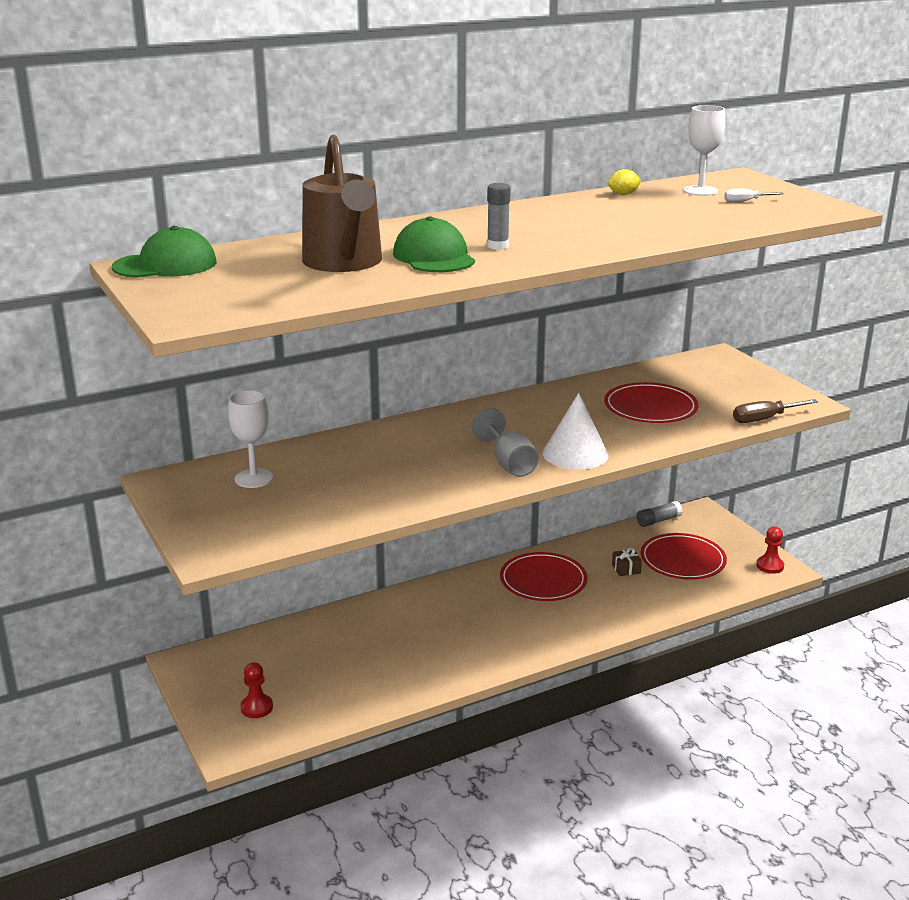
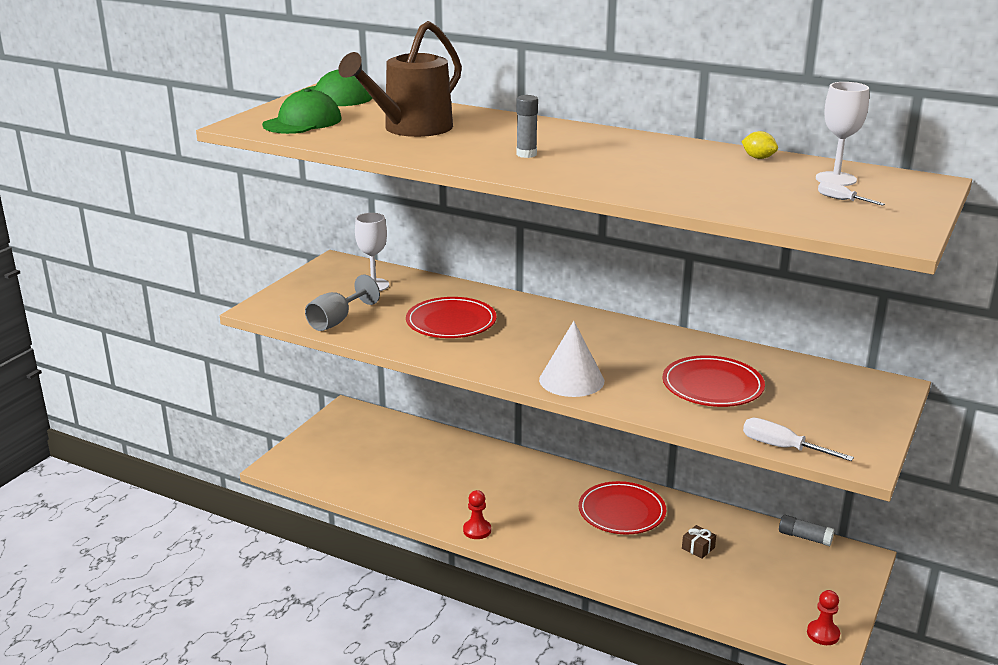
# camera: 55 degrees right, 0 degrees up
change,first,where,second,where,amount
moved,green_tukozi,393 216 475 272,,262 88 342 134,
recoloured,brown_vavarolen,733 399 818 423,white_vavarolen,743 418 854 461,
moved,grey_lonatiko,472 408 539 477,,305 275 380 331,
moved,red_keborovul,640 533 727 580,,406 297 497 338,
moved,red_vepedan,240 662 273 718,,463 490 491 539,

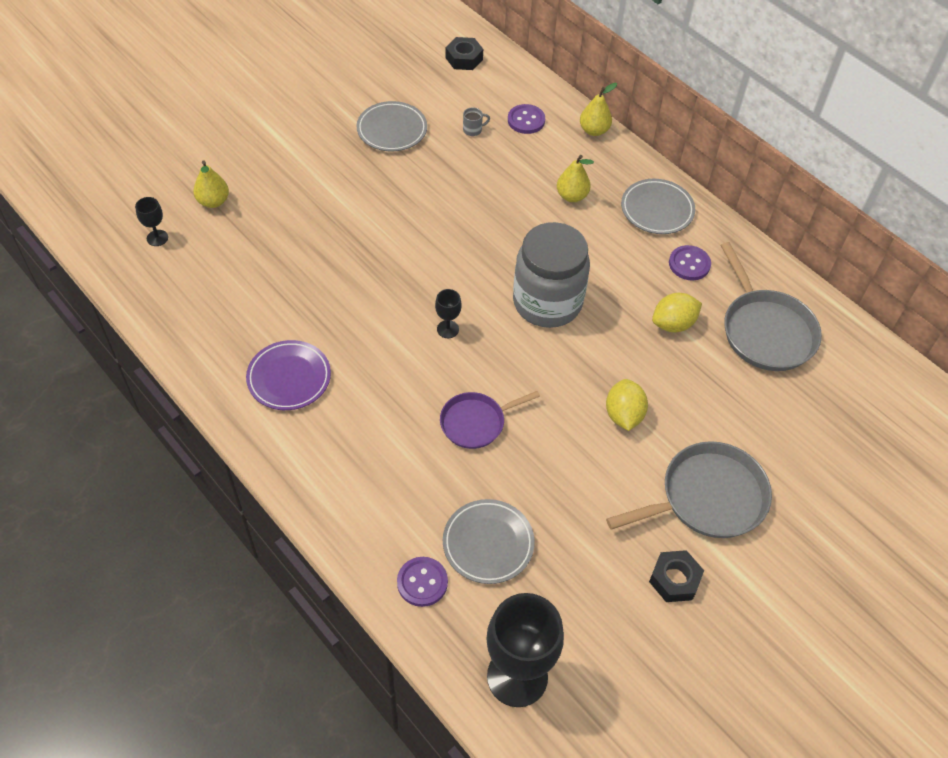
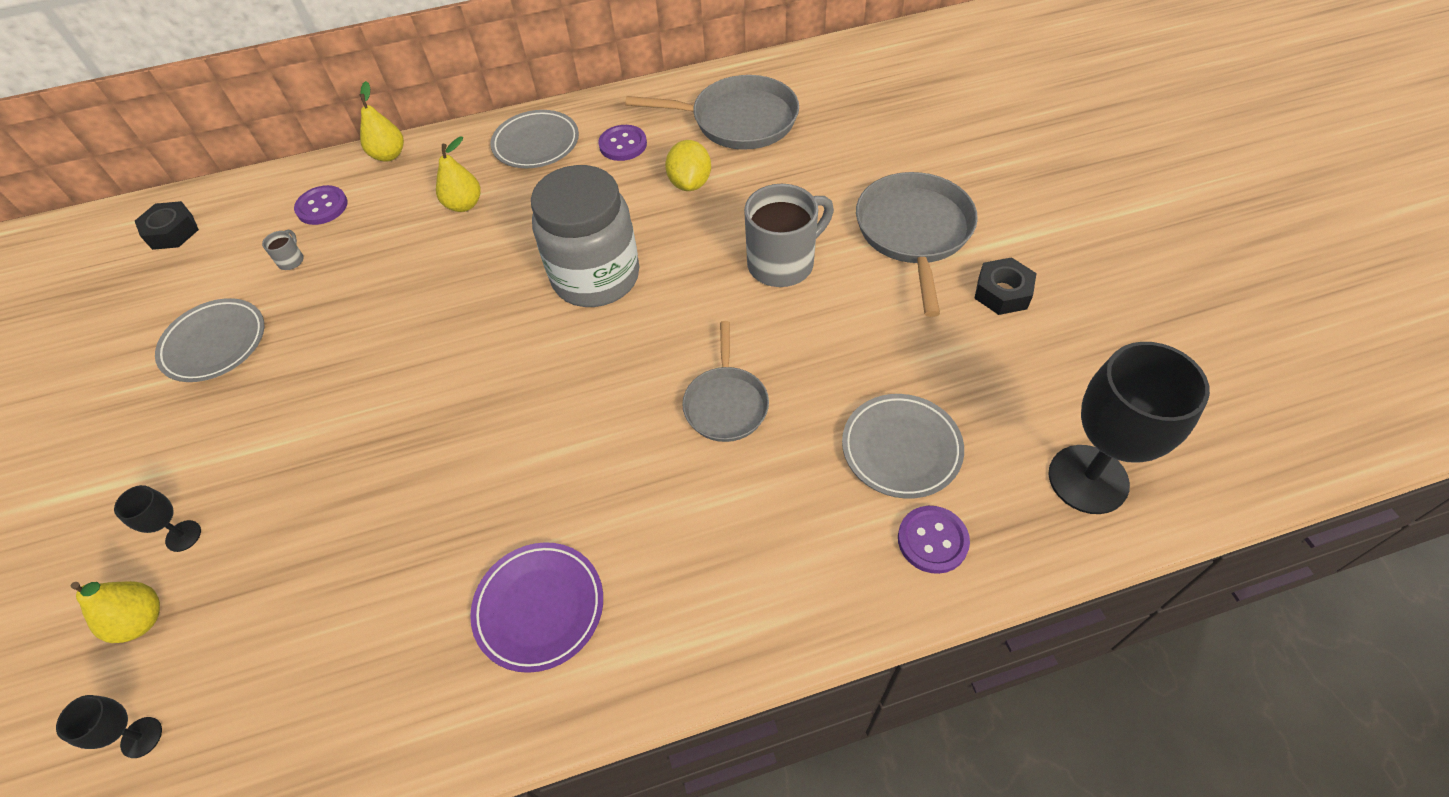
# camera: 60 degrees left, 0 degrees up
change,first,where,second,where,amount
moved,black_lonatiko,435 289 462 338,,114 485 201 552,
replaced,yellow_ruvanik,606 379 648 431,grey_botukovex,744 184 834 287,
recoloured,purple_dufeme,440 391 540 449,grey_dufeme,682 321 769 442,

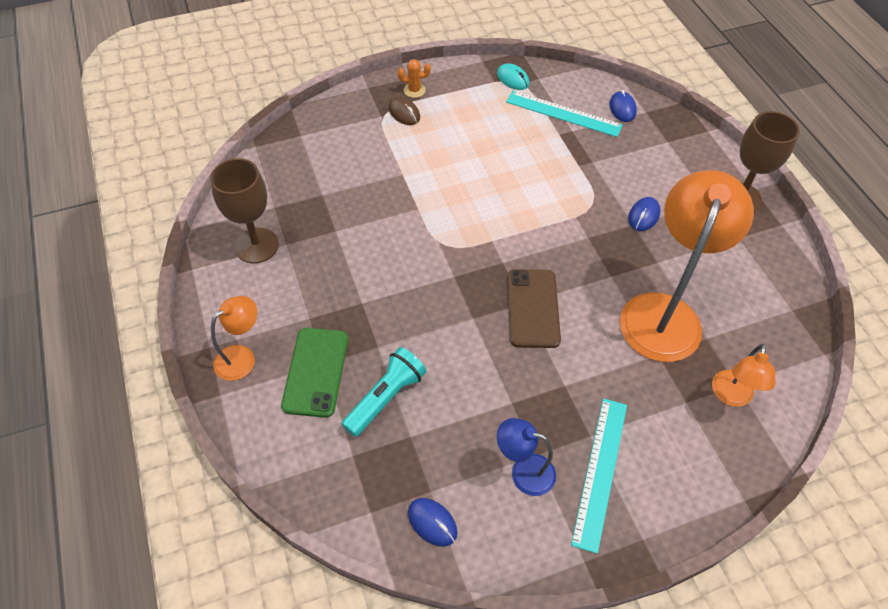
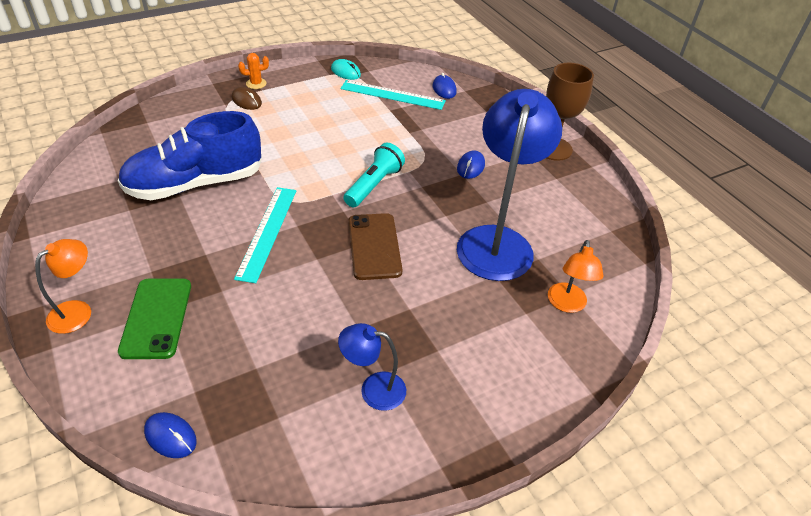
# camera: 10 degrees left, 10 degrees down
change,first,where,second,where,amount
removed,brown_lonatiko,210 158 279 263,,,
recoloured,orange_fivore,620 170 754 362,blue_fivore,457 89 562 281,
moved,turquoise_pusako,342 347 426 437,,344 143 405 208,
moved,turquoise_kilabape,571 398 627 554,,234 187 296 283,
moved,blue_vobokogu,408 498 458 547,,144 412 197 458,
added,,,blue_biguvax,118 111 262 200,

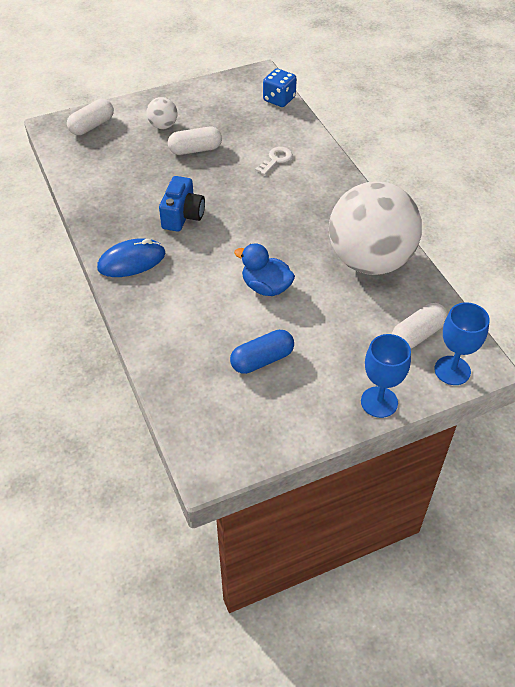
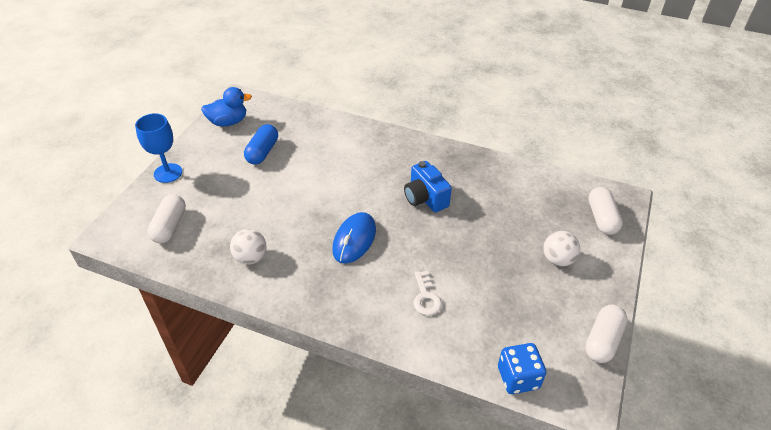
# camera: 135 degrees right, 5 degrees down
change,first,where,second,where,amount
moved,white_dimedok,168 127 222 155,,585 305 628 363,
resized,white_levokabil,329 181 422 275,,230 229 267 265,x0.40
moved,blue_vobokogu,97 238 165 277,,332 212 376 264,
moved,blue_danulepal,234 243 295 296,,201 87 252 126,
removed,blue_lonatiko,434 302 490 385,,,

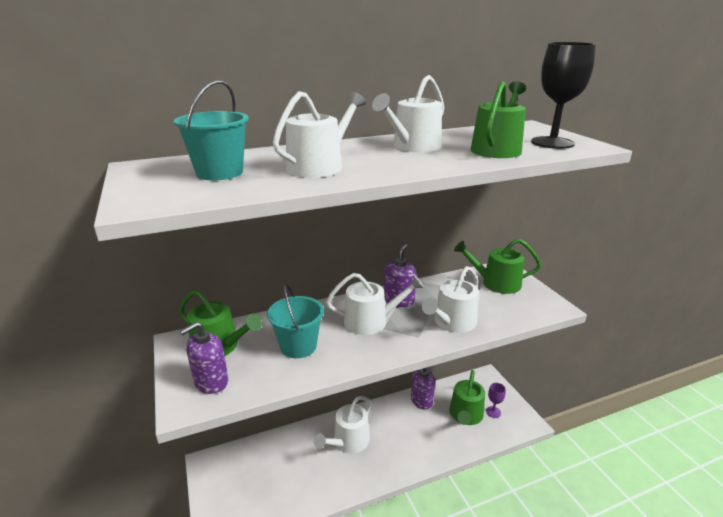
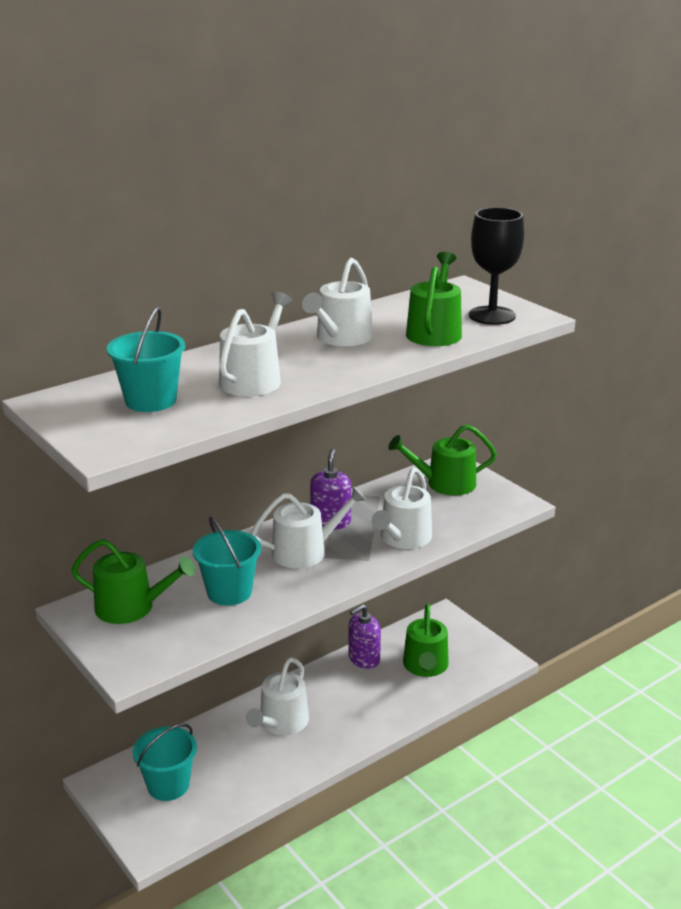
# camera: 15 degrees left, 0 degrees up
change,first,where,second,where,amount
removed,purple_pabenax,180 322 228 394,,,
removed,purple_lonatiko,486 383 505 418,,,
added,,,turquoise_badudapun,133 724 197 801,

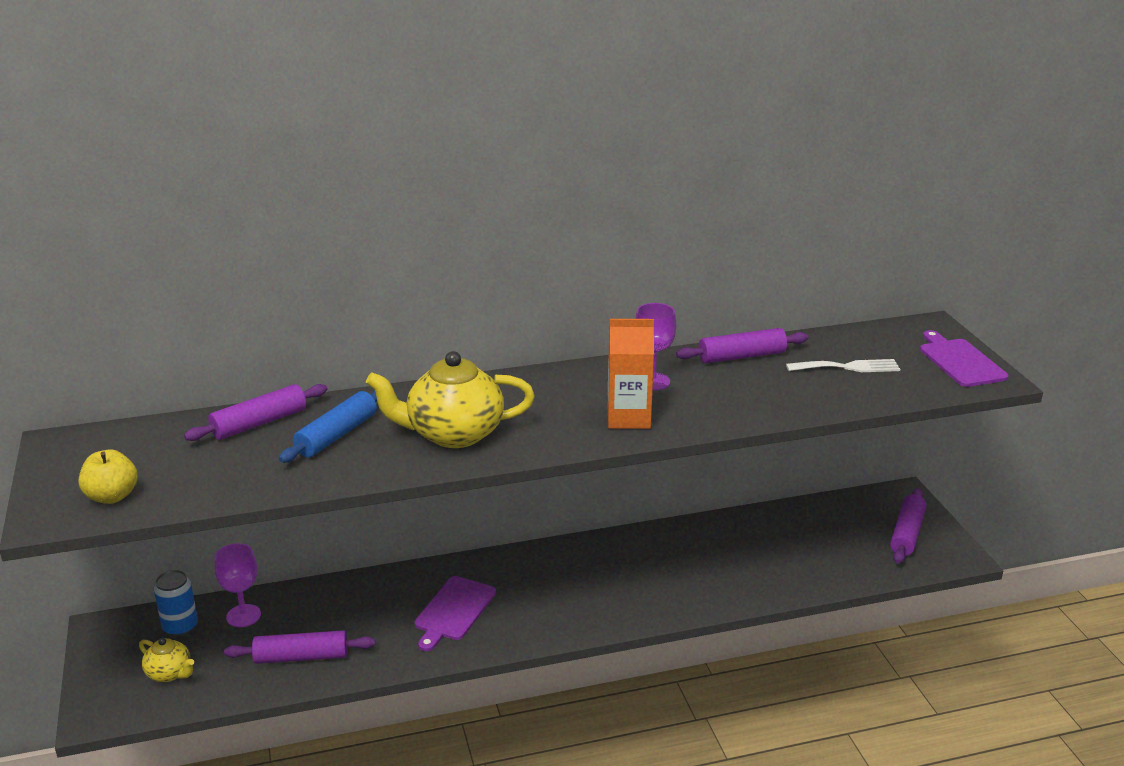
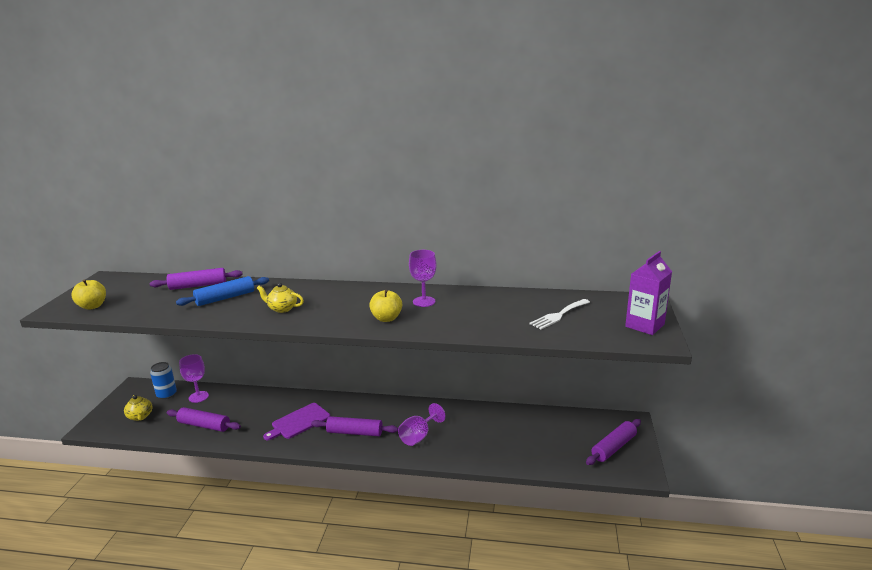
# camera: 25 degrees right, 5 degrees down
change,first,where,second,where,amount
replaced,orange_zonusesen,608 319 654 429,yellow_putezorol,369 290 402 322,
moved,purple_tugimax,676 328 808 363,,311 416 398 436,
replaced,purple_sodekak,920 330 1009 387,purple_zonusesen,625 251 672 335,
resized,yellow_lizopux,366 351 535 448,,257 283 304 313,x0.50
turned,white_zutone,786 359 900 372,,529 299 590 329,120 degrees clockwise
added,,,purple_lonatiko,398 403 446 446,

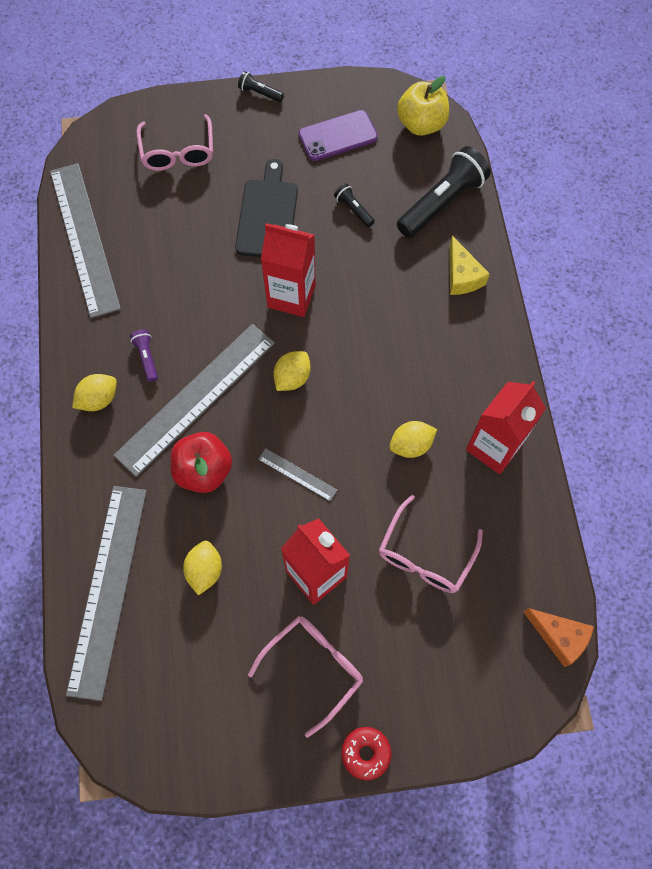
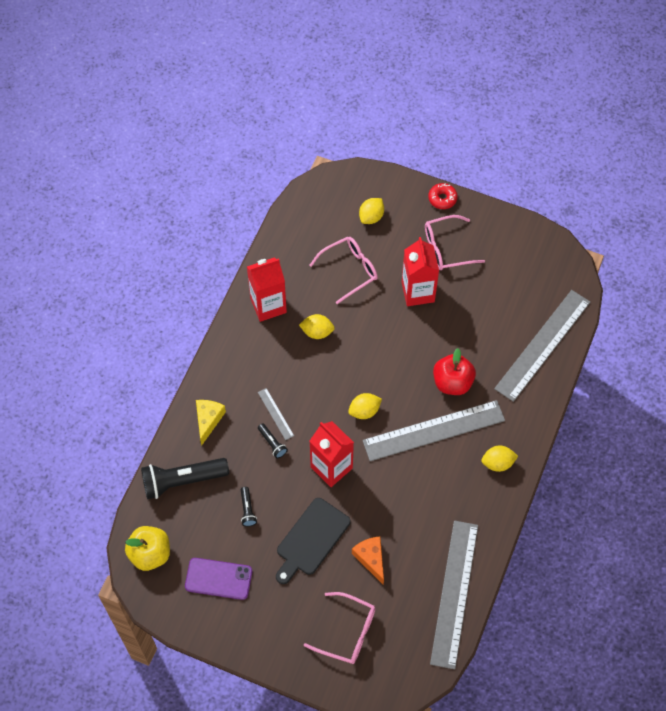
# camera: 150 degrees left, 5 degrees down
change,first,where,second,where,amount
moved,black_pusako,238 71 284 102,,258 423 288 458,
turned,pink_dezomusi,136 114 213 171,,304 592 375 664,90 degrees clockwise
removed,purple_pusako,130 330 158 382,,,
moved,grey_kilabape,258 448 337 501,,258 388 294 440,
moved,yellow_ruvanik,183 541 222 595,,359 198 384 224,
moved,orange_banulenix,523 608 594 667,,352 536 384 585,

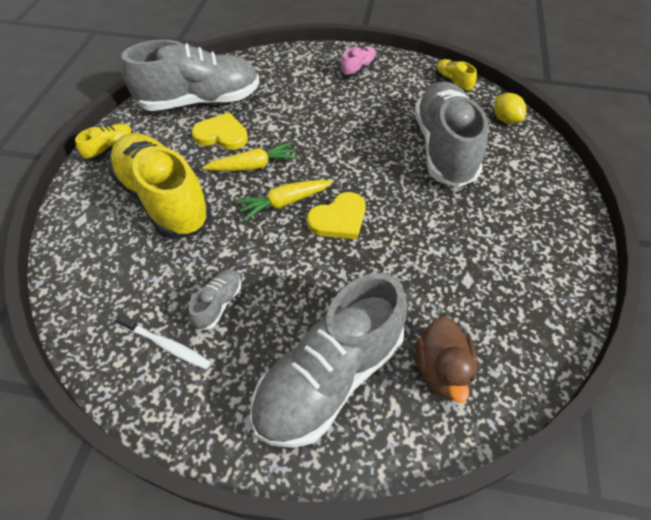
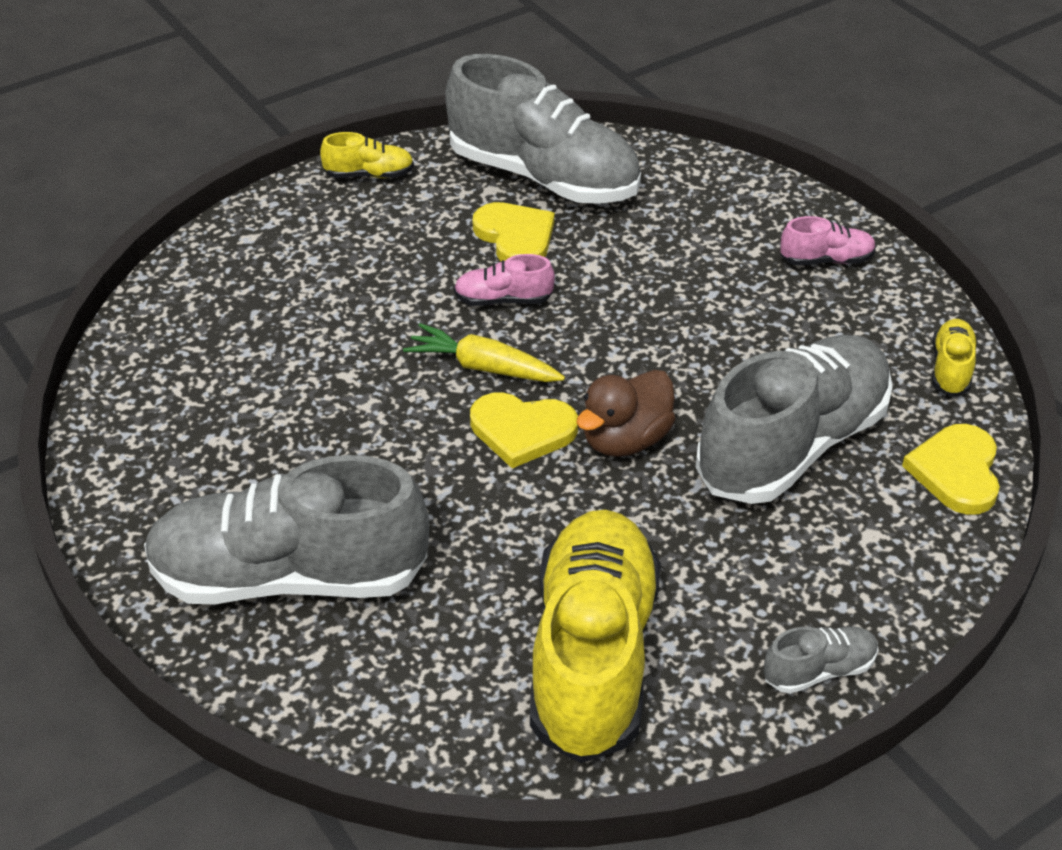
# camera: 45 degrees right, 10 degrees down
change,first,where,second,where,amount
replaced,yellow_ruvanik,494 93 526 124,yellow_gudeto,902 424 1000 515,
moved,yellow_biguvax,108 133 211 239,,530 510 661 763,
replaced,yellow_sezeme,202 142 298 171,pink_biguvax,454 254 555 306,
moved,grey_biguvax,189 269 241 330,,764 626 878 694,
removed,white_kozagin,117 315 211 369,,,
moved,brown_danulepal,415 316 477 403,,576 370 675 457,

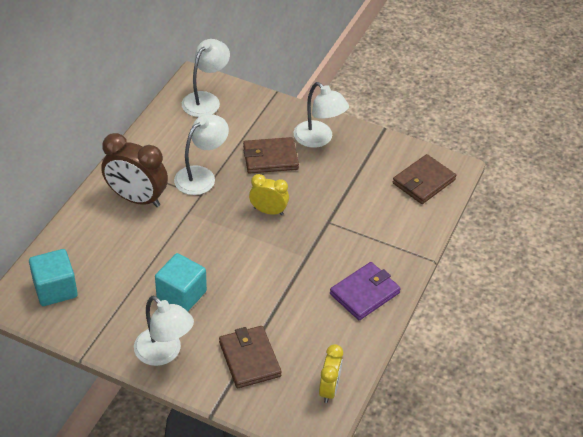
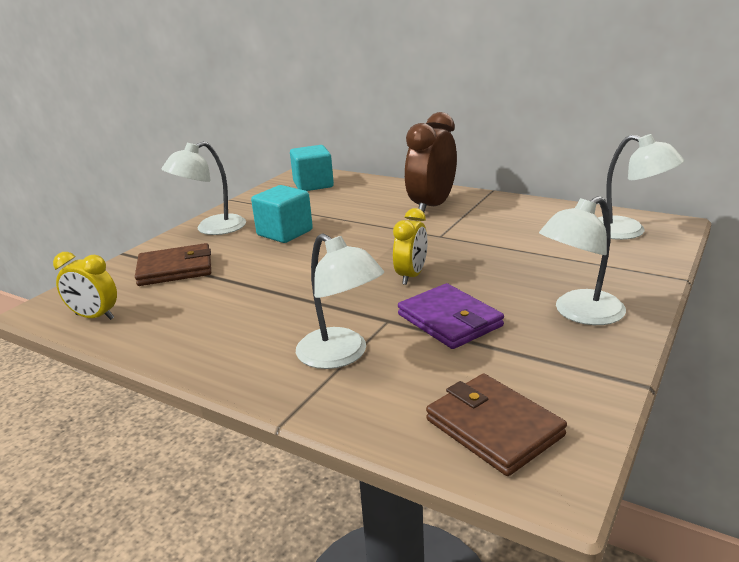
# camera: 100 degrees right, 20 degrees down
change,first,where,second,where,amount
moved,white_fivore,174 114 229 195,,296 234 384 369,
removed,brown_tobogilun,243 137 299 174,,,
moved,purple_tobogilun,330 262 401 320,,398 283 504 349,

